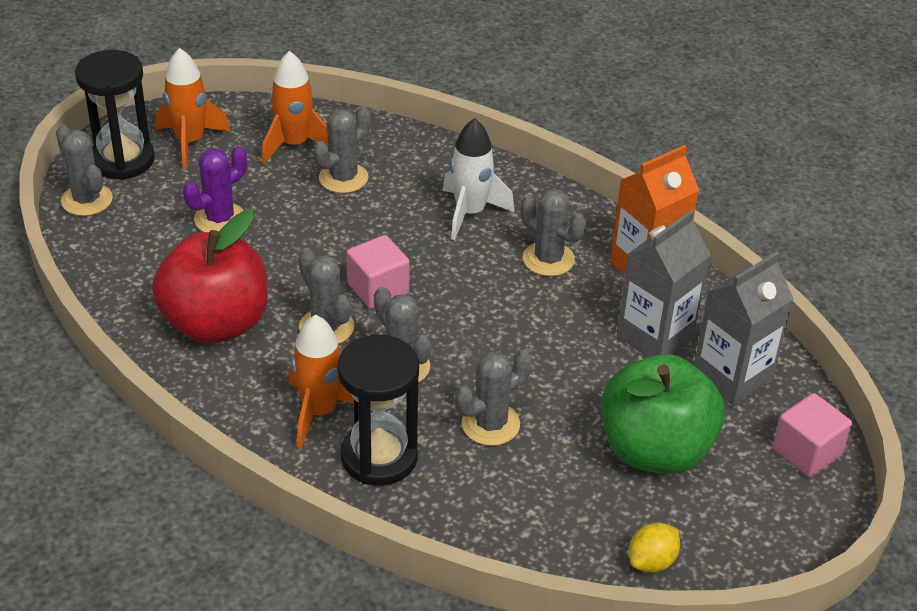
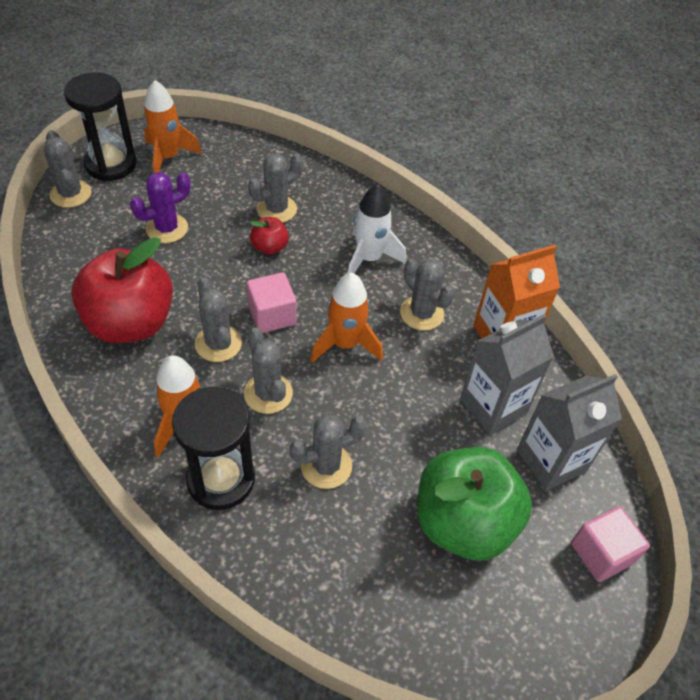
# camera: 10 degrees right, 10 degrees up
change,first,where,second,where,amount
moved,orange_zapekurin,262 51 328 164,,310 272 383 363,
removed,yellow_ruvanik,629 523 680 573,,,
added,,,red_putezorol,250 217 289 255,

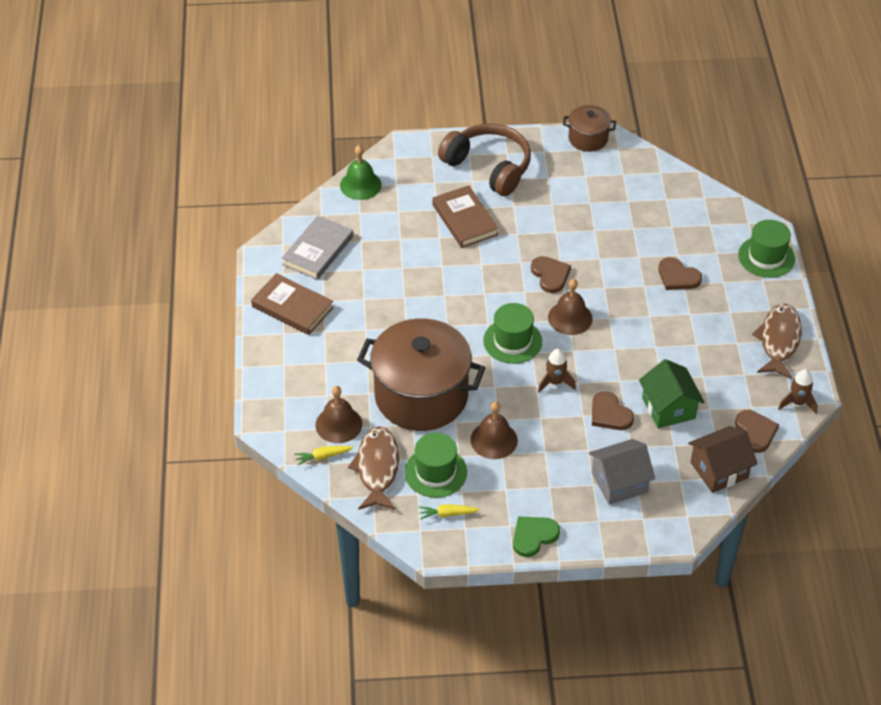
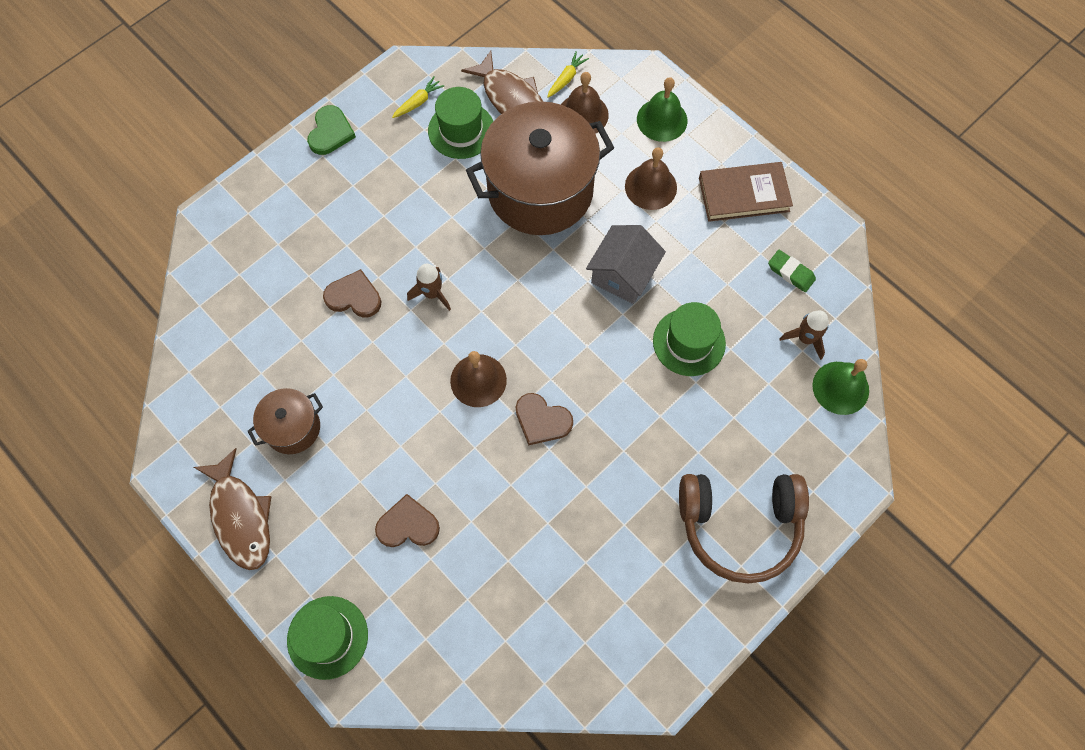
# camera: 140 degrees right, 20 degrees up
change,first,where,second,where,amount
moved,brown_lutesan,563 105 616 152,,247 388 323 454,
removed,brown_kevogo,432 185 499 248,,,
replaced,grey_kevogo,282 216 353 280,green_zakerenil,768 250 816 292,
moved,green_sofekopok,483 303 542 364,,653 302 726 376,
removed,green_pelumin,639 359 705 428,,,
moved,brown_zapekurin,778 369 818 414,,779 310 829 360,
moved,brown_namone,471 401 518 459,,625 148 677 210,
removed,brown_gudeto,735 410 779 453,,,
removed,brown_pelumin,688 426 758 493,,,
moved,grey_pelumin,589 439 655 505,,586 225 666 304,
added,,,green_namone,637 77 687 142,

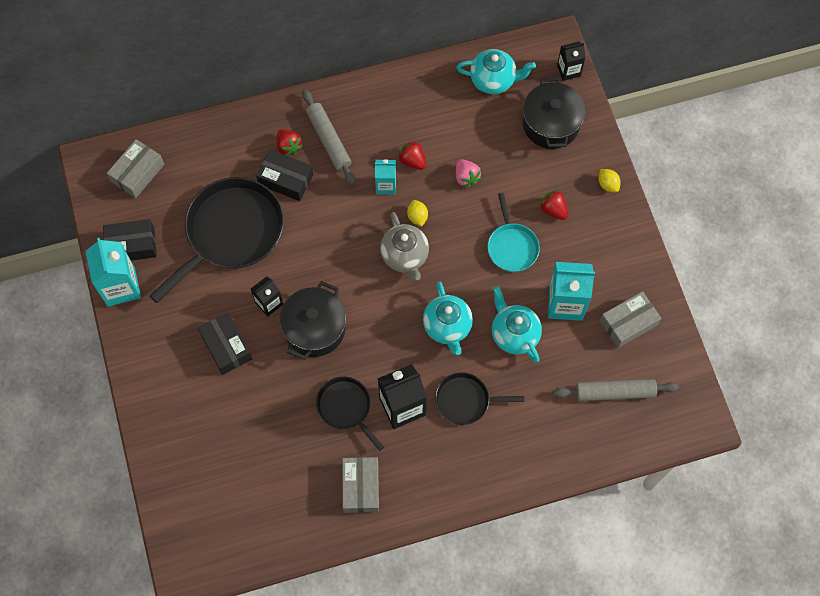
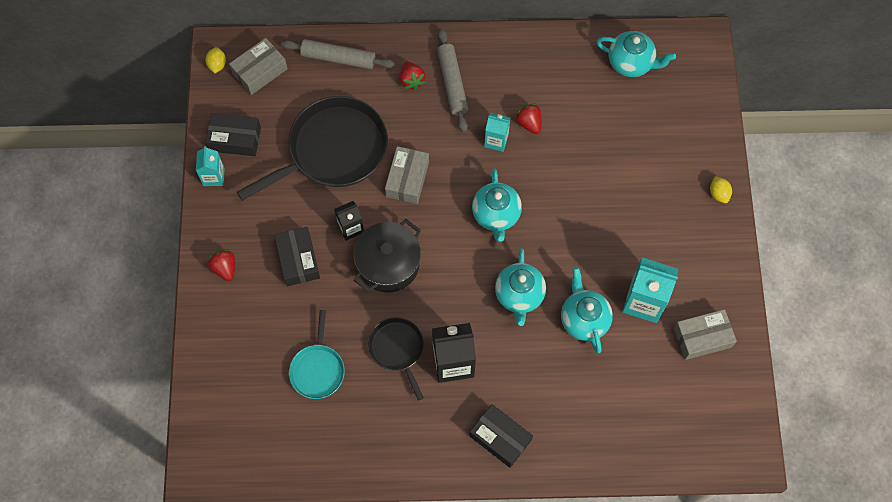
# camera: 15 degrees right, 0 degrees up
change,first,where,second,where,amount
removed,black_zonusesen,557 42 586 81,,,
removed,black_lutesan,523 78 585 149,,,
moved,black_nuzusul,256 149 313 201,,470 404 533 468,
removed,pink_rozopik,456 159 481 187,,,
moved,red_rozopik,539 190 568 220,,207 249 235 281,
moved,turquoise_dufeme,488 193 540 272,,289 310 345 399,
moved,yellow_ruvanik,407 200 428 227,,205 47 226 73,
recoloured,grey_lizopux,380 212 429 281,turquoise_lizopux,472 168 522 242,
resized,turquoise_zonusesen,85 238 141 307,,196 146 225 186,x0.59
removed,black_dufeme,435 372 524 425,,,
moved,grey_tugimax,554 379 679 401,,281 39 395 69,
moved,grey_nuzusul,342 457 379 513,,385 146 429 204,

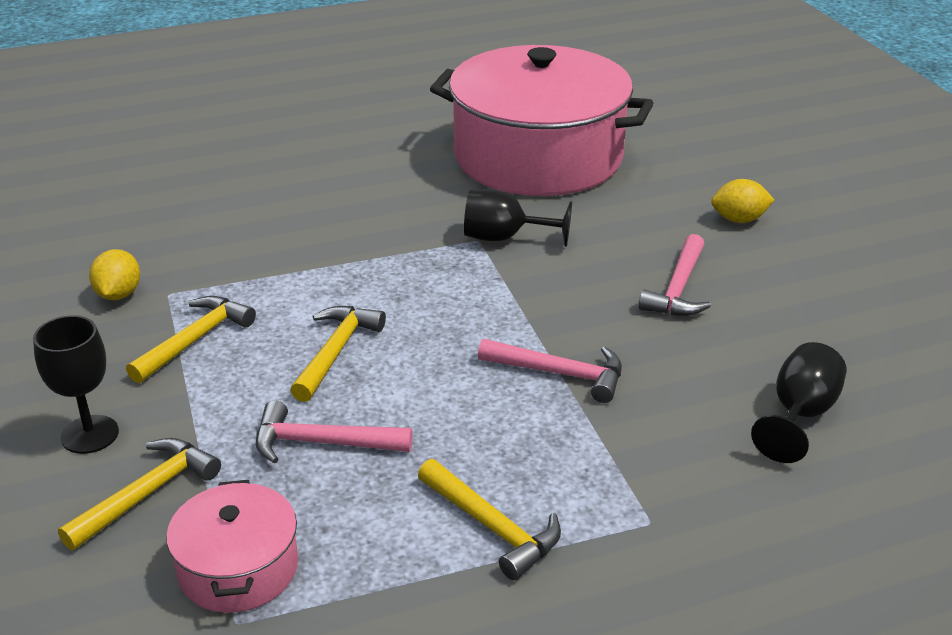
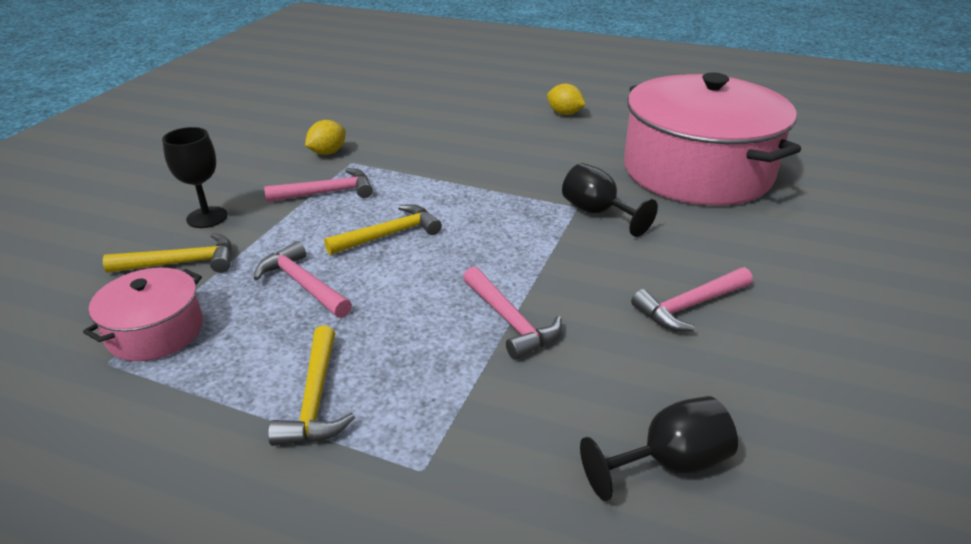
# camera: 40 degrees right, 0 degrees up
change,first,where,second,where,amount
moved,yellow_ruvanik,711 179 774 223,,547 84 586 115,
recoloured,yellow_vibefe,126 296 256 383,pink_vibefe,264 168 373 202,

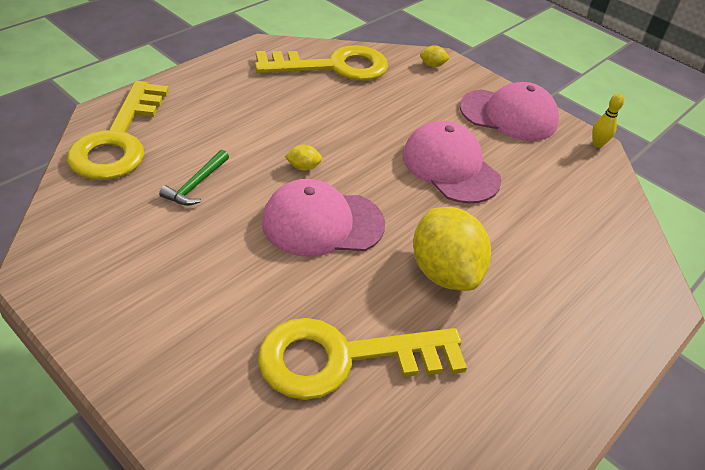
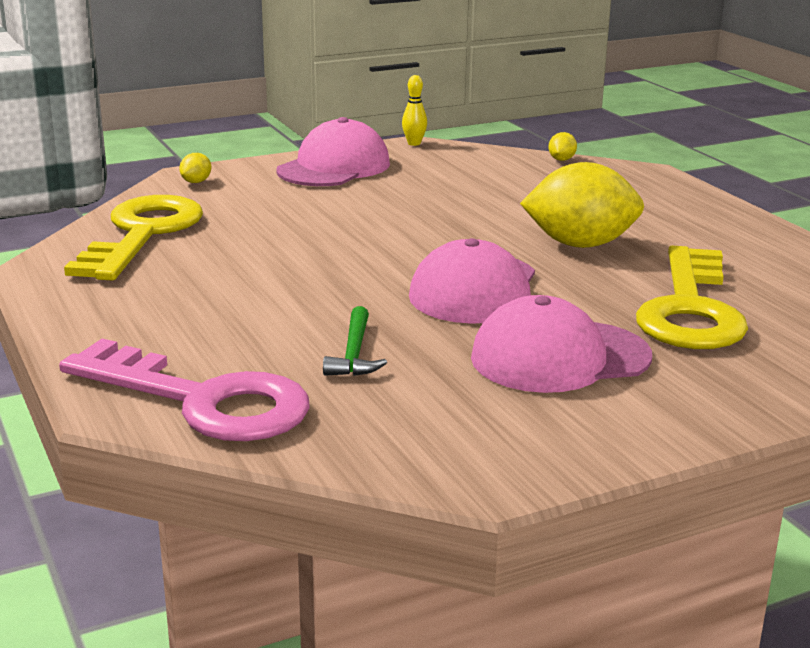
# camera: 65 degrees left, 20 degrees down
change,first,where,second,where,amount
recoloured,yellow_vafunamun,67 81 169 180,pink_vafunamun,59 338 310 441,
moved,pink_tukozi,403 121 501 204,,471 295 652 393,
moved,yellow_ruvanik,285 145 322 171,,548 132 577 161,
turned,green_vibefe,159 150 229 206,,323 306 387 376,45 degrees clockwise

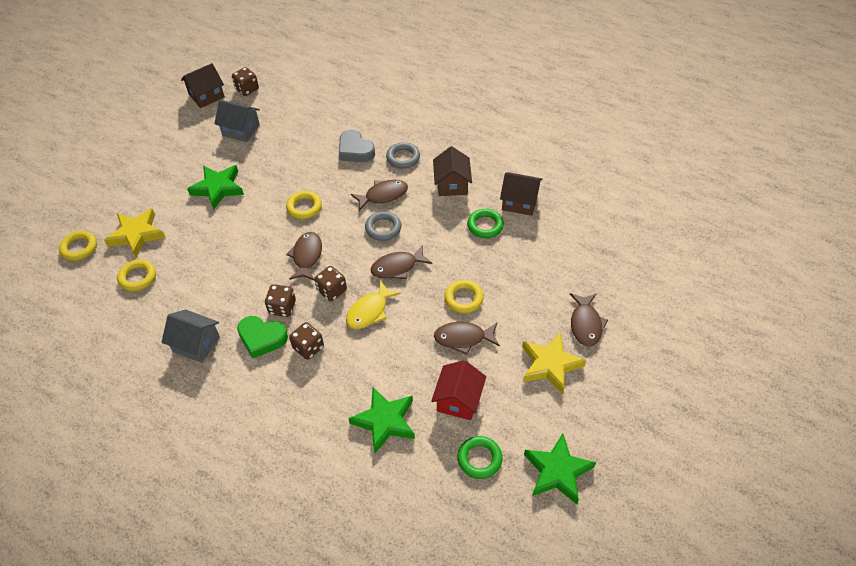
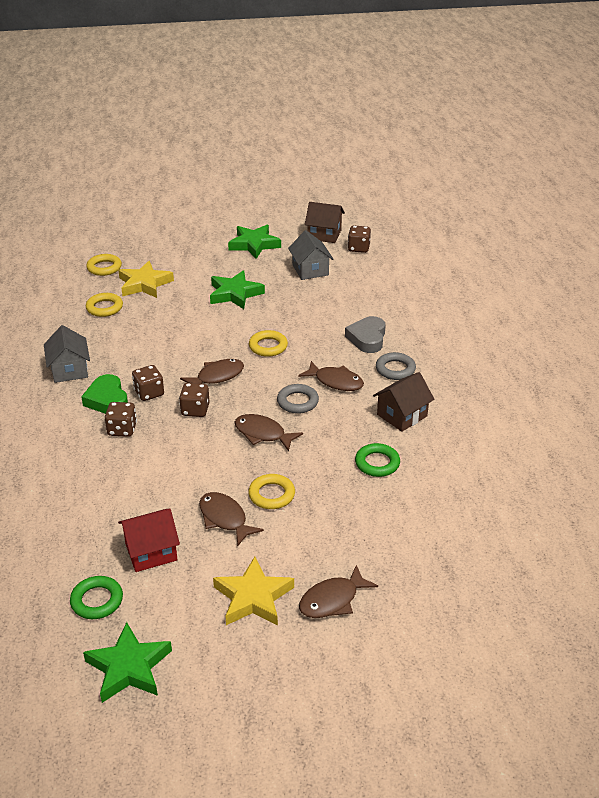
# camera: 50 degrees right, 15 degrees down
change,first,where,second,where,amount
removed,brown_pelumin,500 172 542 216,,,
removed,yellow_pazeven,346 280 401 329,,,
moved,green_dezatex,348 387 415 453,,228 225 281 259,

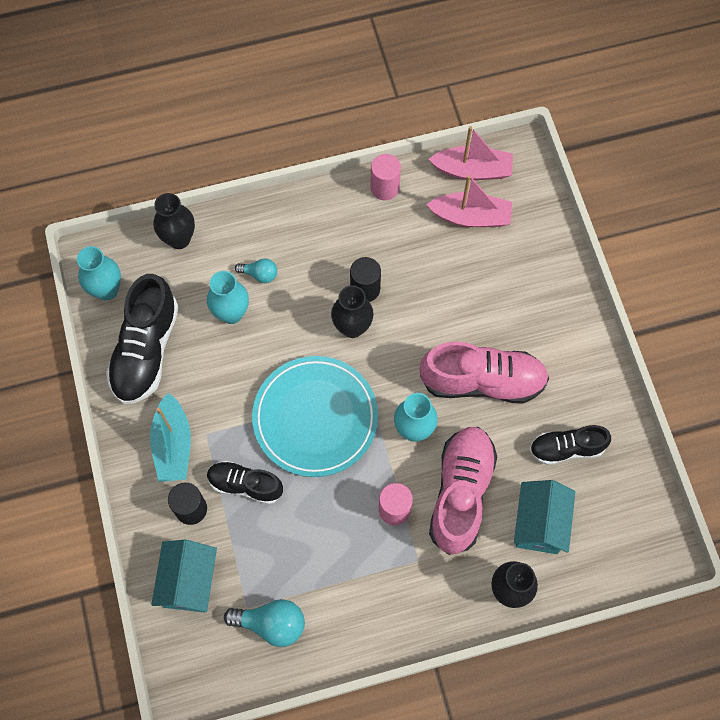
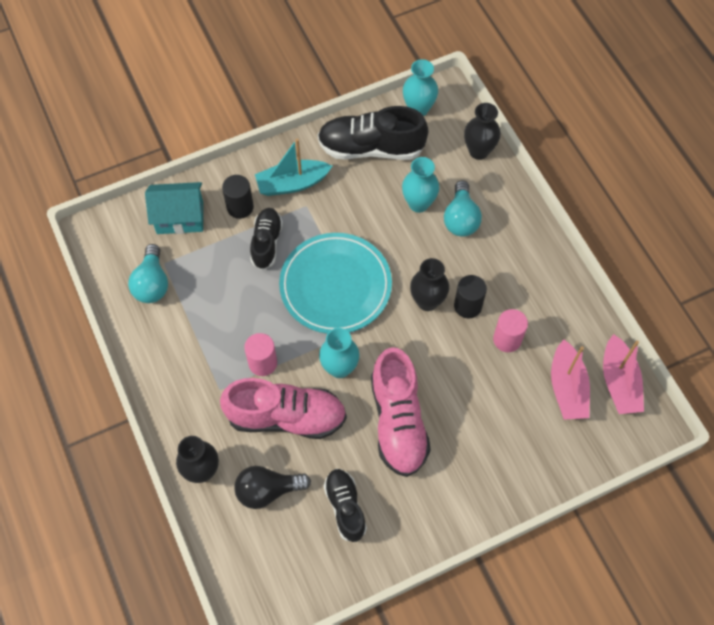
# camera: 80 degrees right, 5 degrees down
change,first,where,second,where,amount
moved,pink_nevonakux,371 154 401 200,,493 309 528 352,
resized,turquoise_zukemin,235 258 277 283,,444 180 482 237,x1.67
replaced,turquoise_pelumin,514 480 575 554,black_zukemin,234 466 311 509,

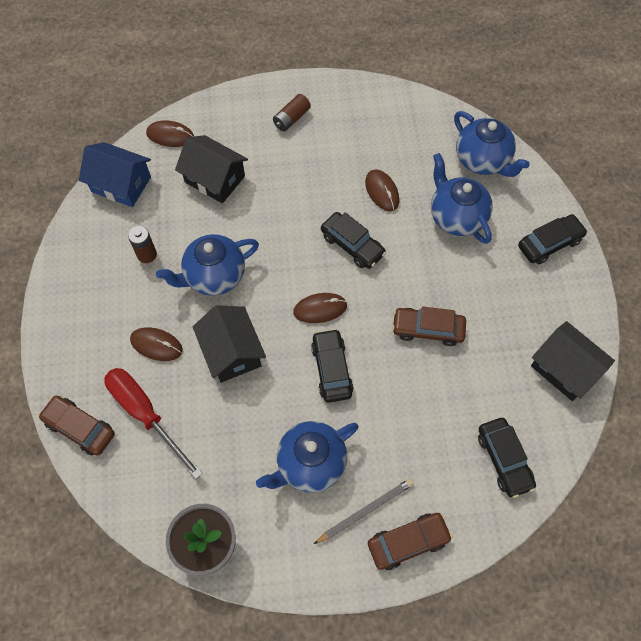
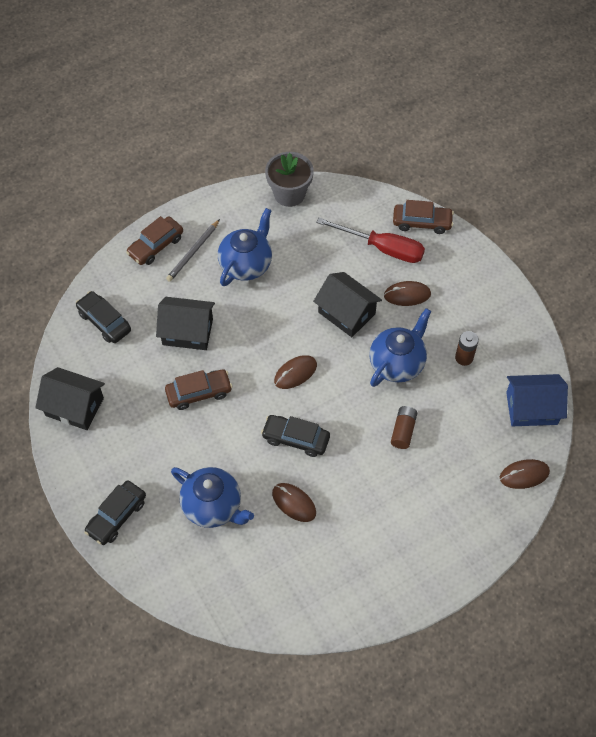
# camera: 155 degrees right, 5 degrees down
change,first,where,second,where,amount
moved,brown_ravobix,273 94 311 131,,391 406 417 449,
removed,blue_lizopux,454 111 530 177,,,
moved,black_pelumin,175 135 248 204,,156 297 215 350,
removed,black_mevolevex,311 329 354 402,,,

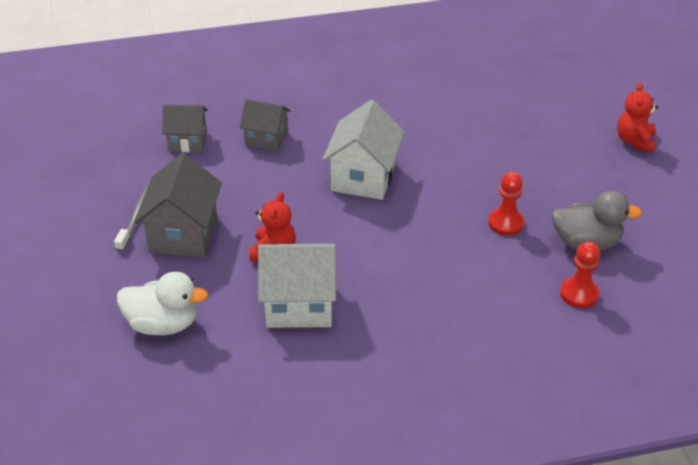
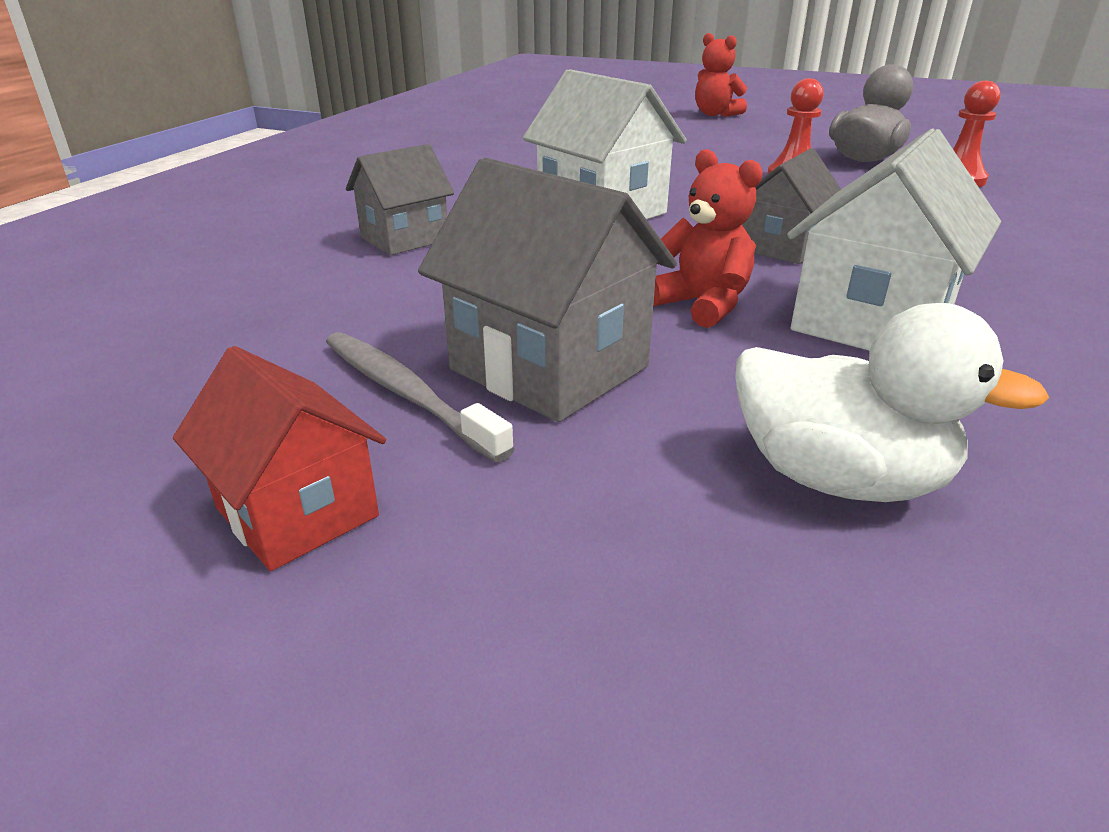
# camera: 55 degrees left, 10 degrees down
change,first,where,second,where,amount
moved,grey_pelumin,162 105 208 152,,742 148 841 264,
turned,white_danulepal,117 272 208 335,,735 303 1049 502,75 degrees clockwise
added,,,red_pelumin,173 346 386 571,

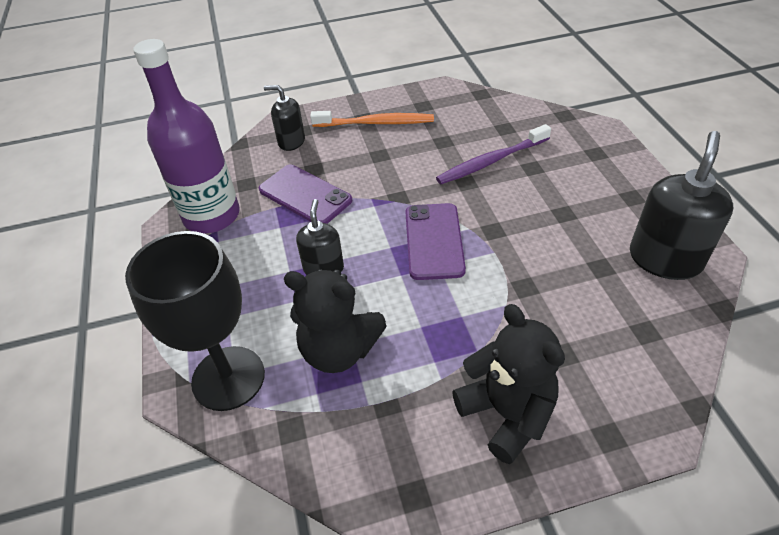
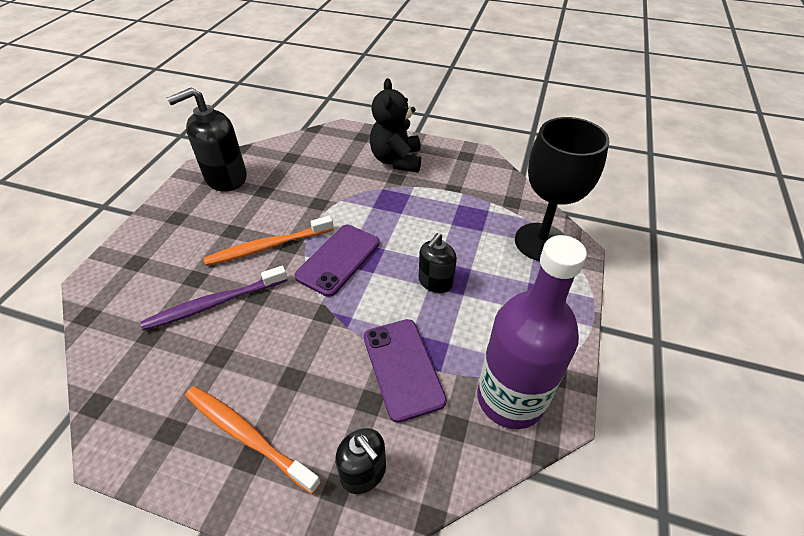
# camera: 150 degrees left, 0 degrees up
change,first,where,second,where,amount
turned,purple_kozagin,436 124 551 184,,140 266 288 331,150 degrees clockwise
removed,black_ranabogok,284 270 386 373,,,
added,,,orange_kozagin,204 216 334 266,

